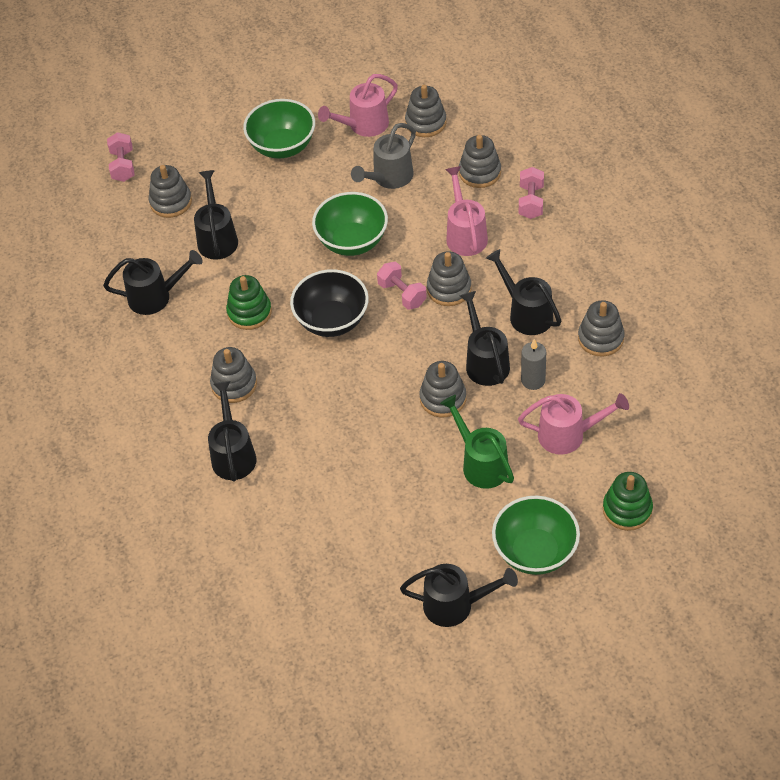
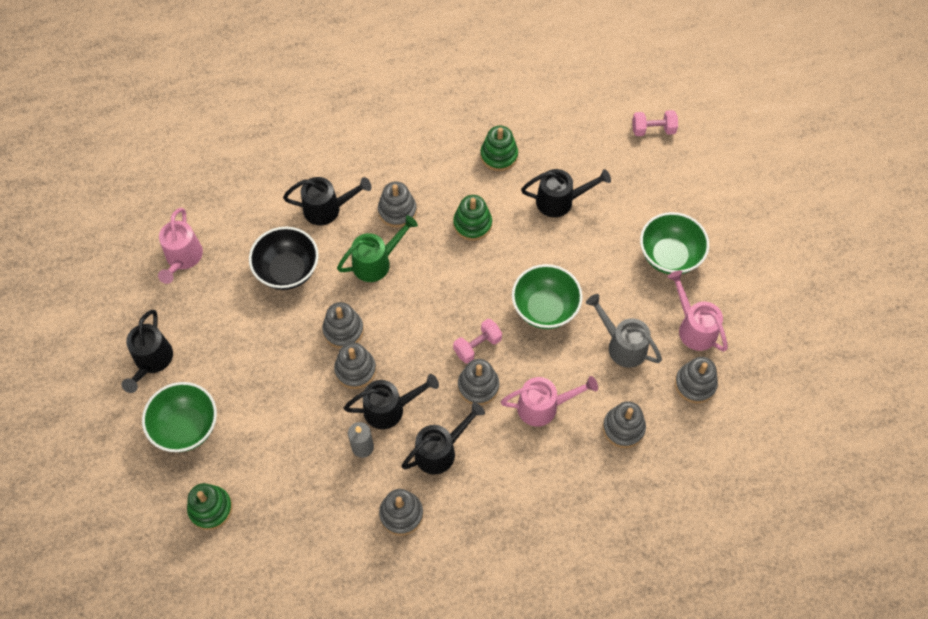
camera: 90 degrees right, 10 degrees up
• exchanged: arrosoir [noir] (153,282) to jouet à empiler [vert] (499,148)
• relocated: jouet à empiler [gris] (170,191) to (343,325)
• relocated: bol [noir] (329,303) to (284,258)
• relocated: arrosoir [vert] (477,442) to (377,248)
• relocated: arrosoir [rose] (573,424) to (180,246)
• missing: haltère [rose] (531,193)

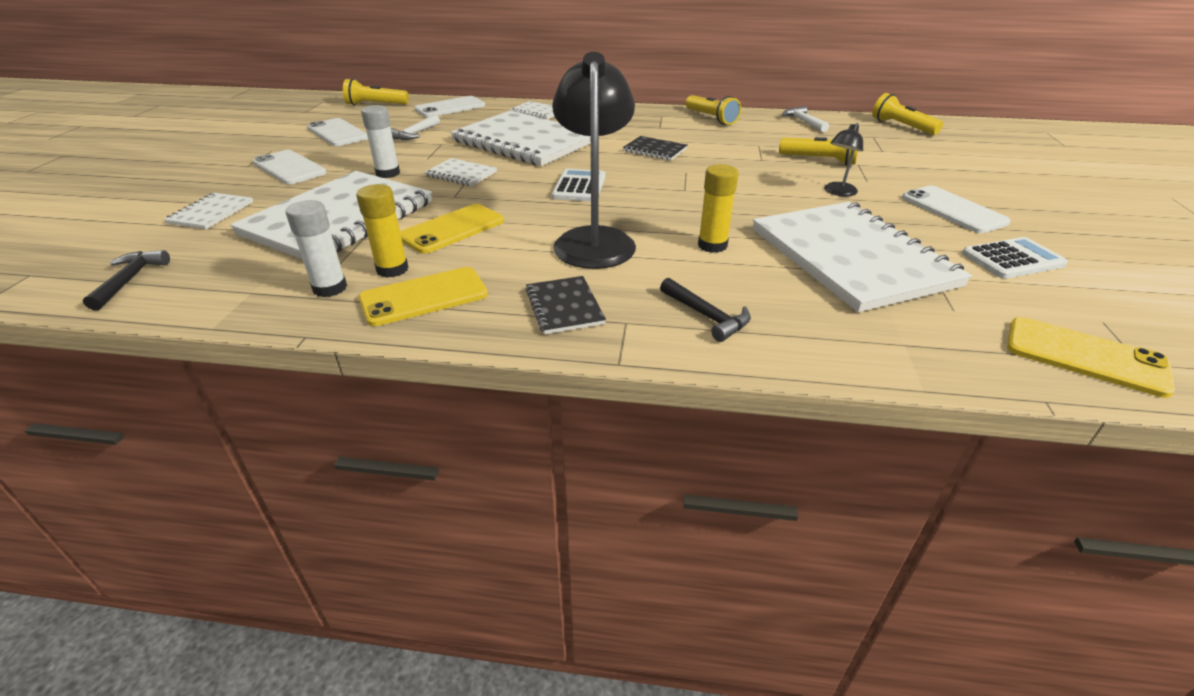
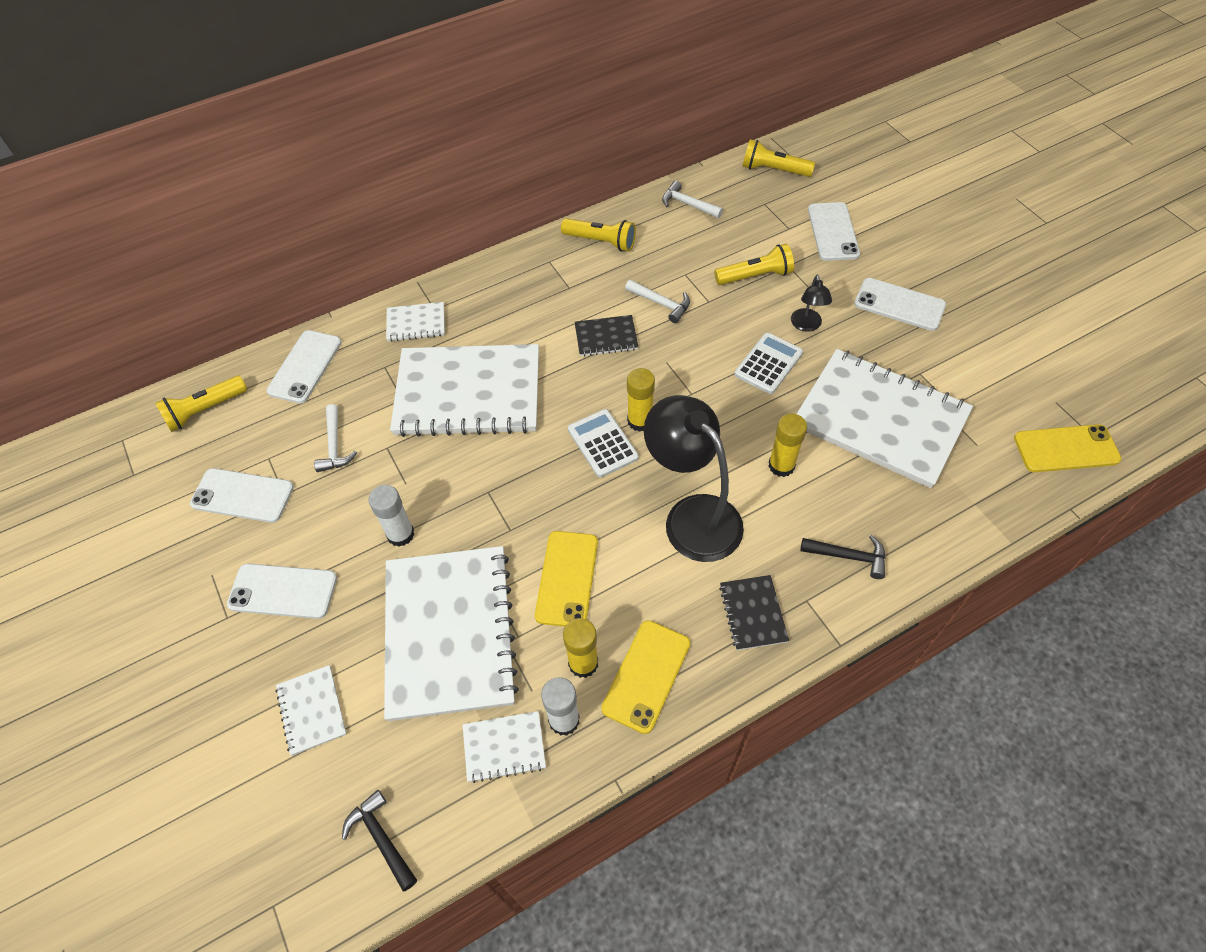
camera: 35 degrees left, 20 degrees up
• relocated: carnet [blanc] (461,172) to (504,747)
• spun: carnet [noir] (566,305) = (754,612) 45 degrees clockwise
• relocated: calculatrice [blanc] (1015,258) to (768,363)
• appeared: marteau [blanc] (657,301)
• appeared: bâton de colle [jaune] (641,400)
• appeared: téléphone [blanc] (834,231)

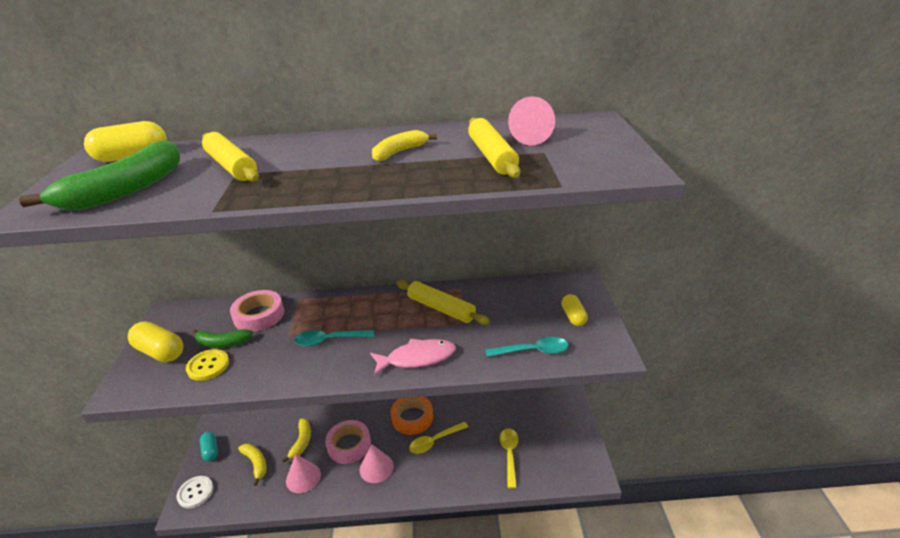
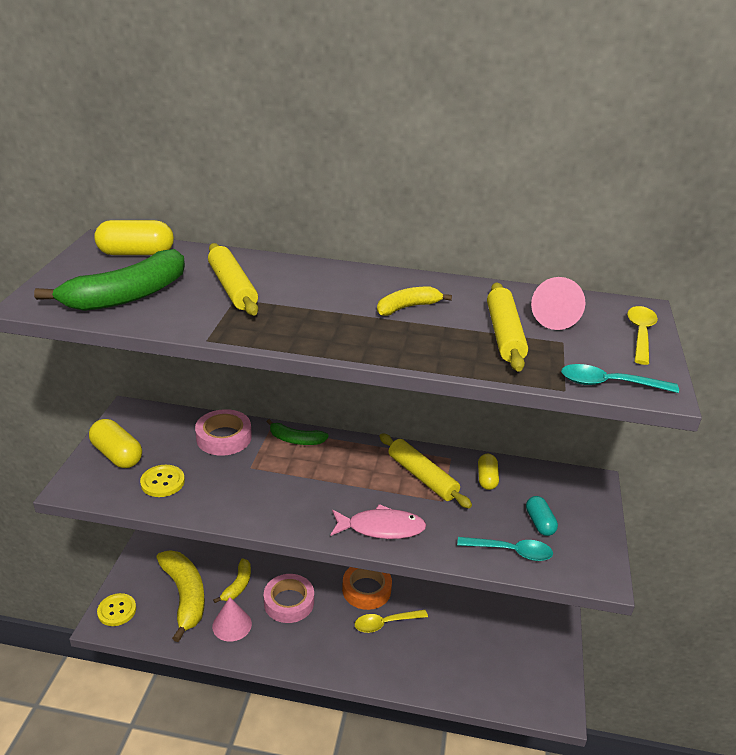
camera: 10 degrees right, 0 degrees up
• colour: bouton [blanc] (195,492) to bouton [jaune] (116,609)
• relocated: banane [vert] (222,338) to (298,432)
• relocated: gélule [turquoise] (209,446) to (542,516)
• size: banane [jaune] (252,465) = (180,596) x1.85
• relocated: cuillère [turquoise] (334,338) to (620,378)
• missing: cône [rose] (376,463)
• relocated: cuillère [jaune] (509,458) to (642,335)
• relocated: gélule [jaune] (574,310) to (488,472)

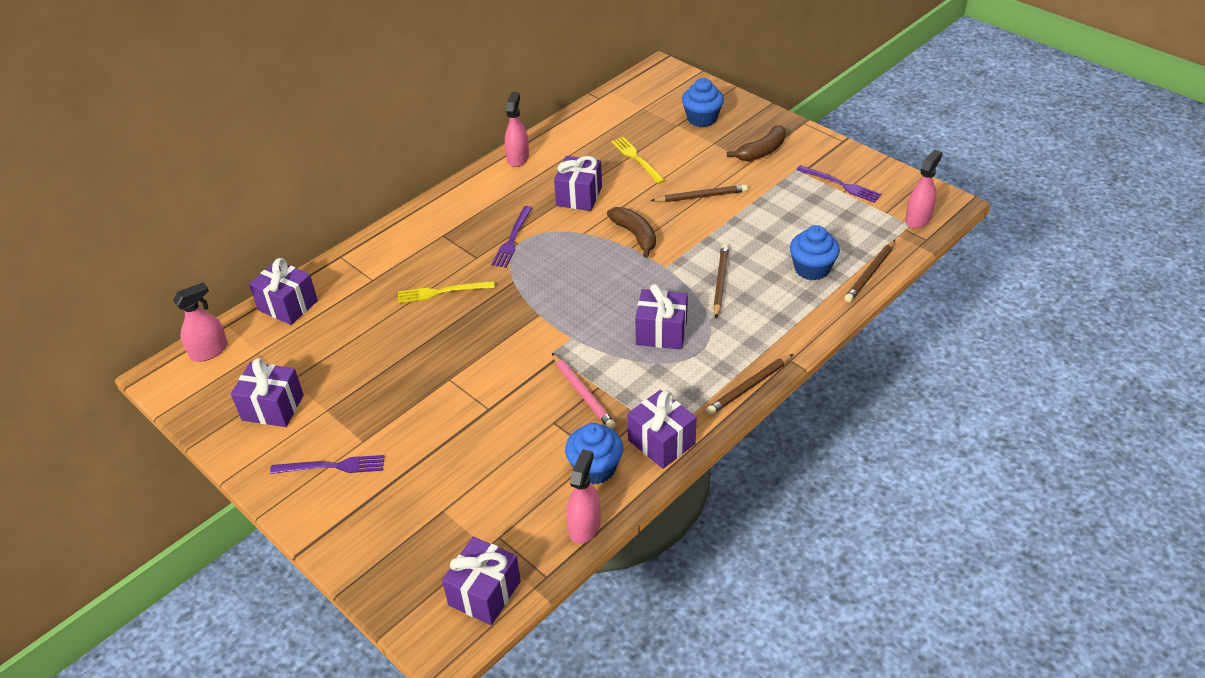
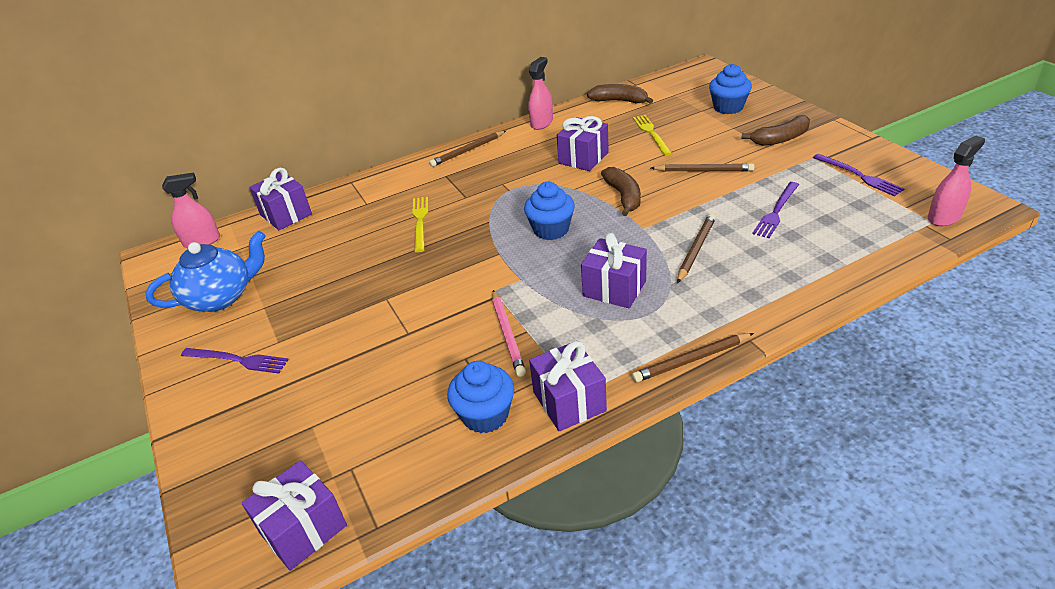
camera: 20 degrees right, 5 degrees down
• exchanged: cadeau [violet] (267,392) to théière [bleu] (205,271)
• spun: fourchette [jaune] (446,292) = (420,224) 75 degrees clockwise
• relocated: fourchette [violet] (511,237) to (775,210)
• missing: vaporisateur [rose] (583,496)
• relocated: muffin [bleu] (815,252) to (549,211)
• relocated: crayon [marron] (869,271) to (467,149)
• appeared: banane [marron] (620,94)

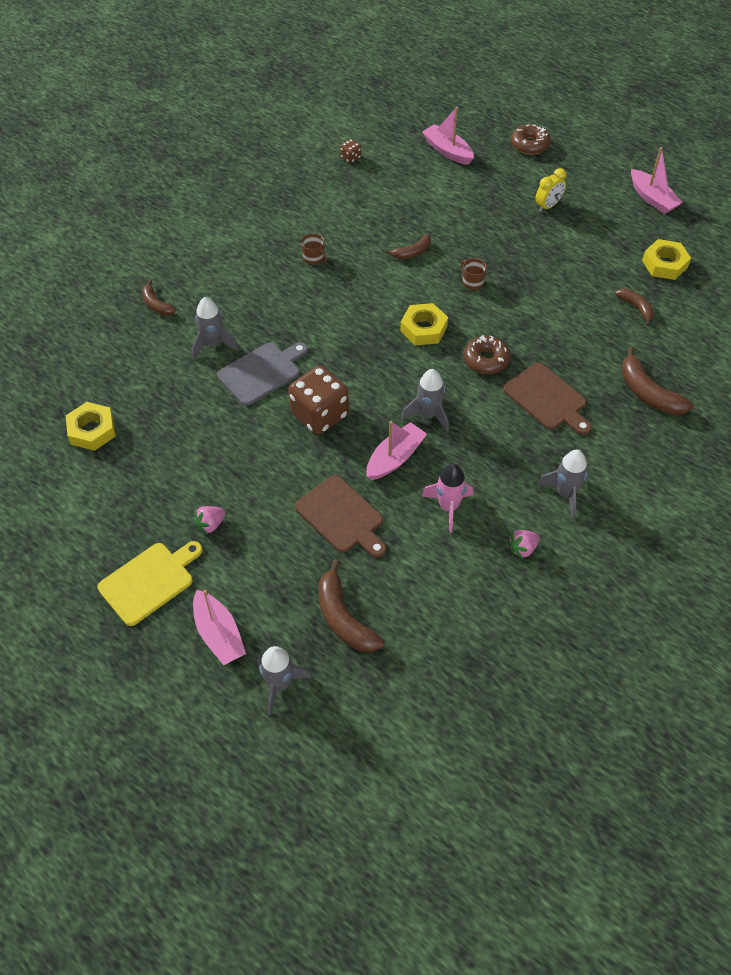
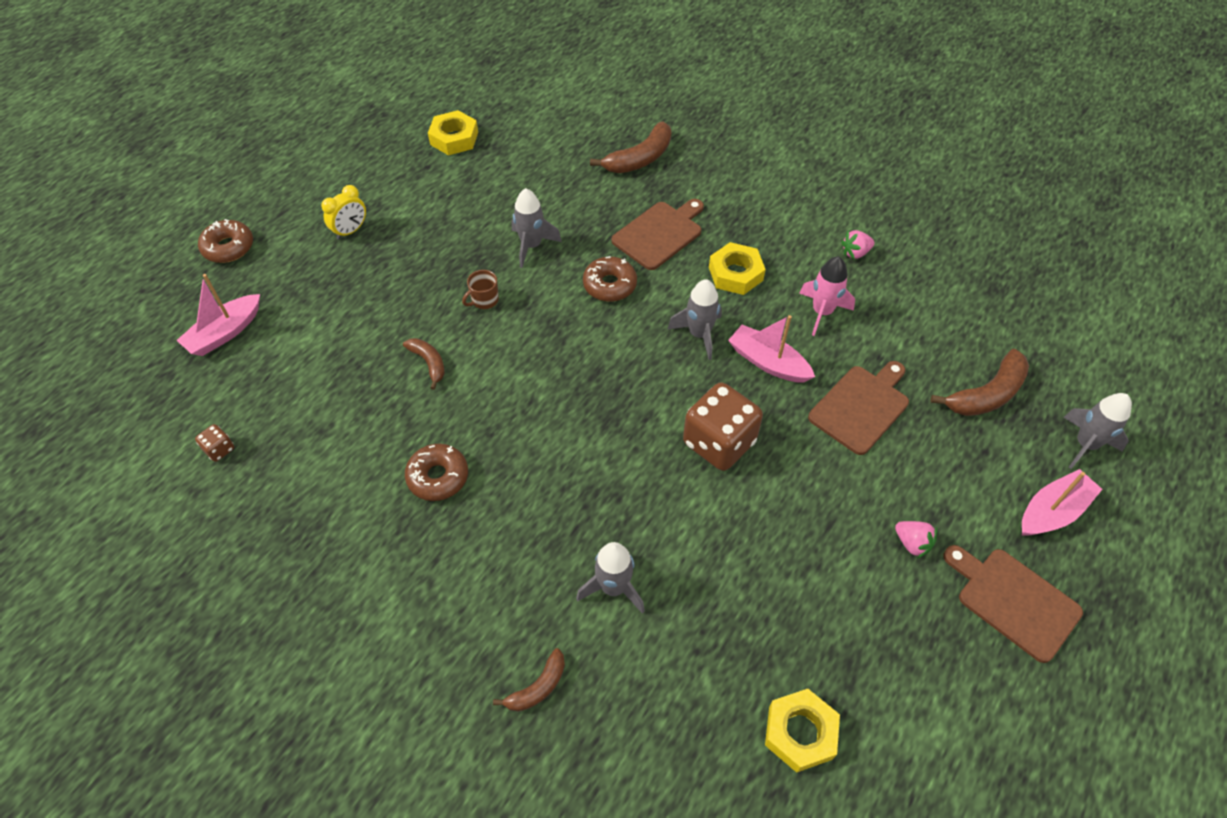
camera: 95 degrees left, 0 degrees up
• colour: planche à découper [jaune] (150,583) to planche à découper [marron] (1013,604)
• missing: planche à découper [gris] (262,374)
• exchanged: tasse [marron] (314,249) to beignet [marron] (436,472)
• relocated: écrou [jaune] (424,324) to (737,268)
• spun: fraise [rose] (523,544) = (857,244) 105 degrees clockwise
• spun: réveil [jaune] (550,190) = (343,212) 90 degrees clockwise
• relocated: fusée [gris] (563,484) to (537,228)
• missing: banane [marron] (634,307)
• missing: bateau [rose] (657,180)

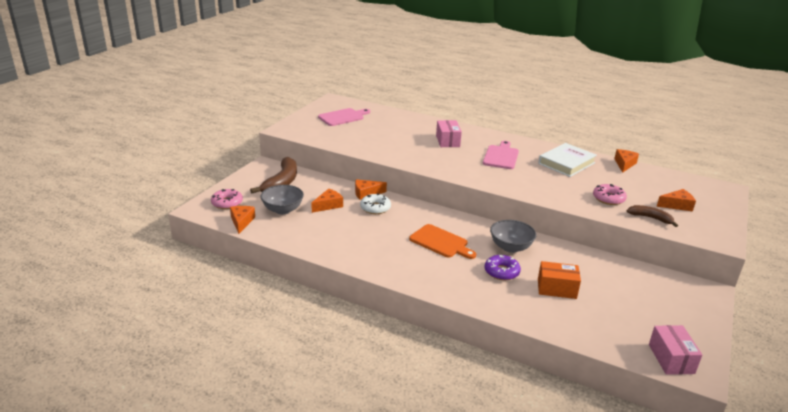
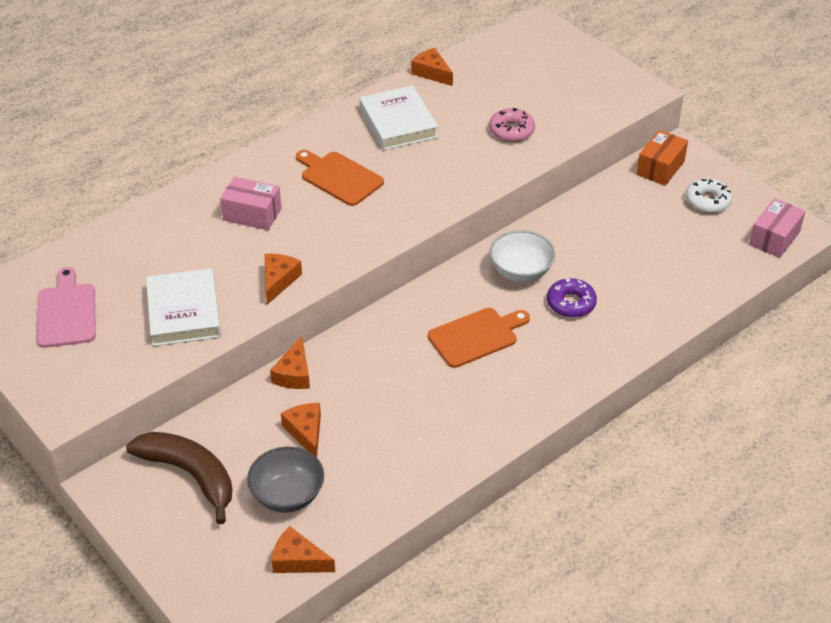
camera: 65 degrees left, 15 degrees up
• missing: beignet [rose] (227,199)
• relocated: beignet [blanc] (375,203) to (708,195)
• colour: planche à découper [rose] (501,155) to planche à découper [orange] (340,178)
• colour: bol [gris] (513,236) to bol [blanc] (523,256)
• relocated: boîte [orange] (559,280) to (662,158)
• missing: banane [marron] (652,216)
• spun: boîte [rose] (675,350) = (777,228) 75 degrees counterclockwise
• relocated: fromage [orange] (676,200) to (283,279)
• appeared: livre [blanc] (183,307)

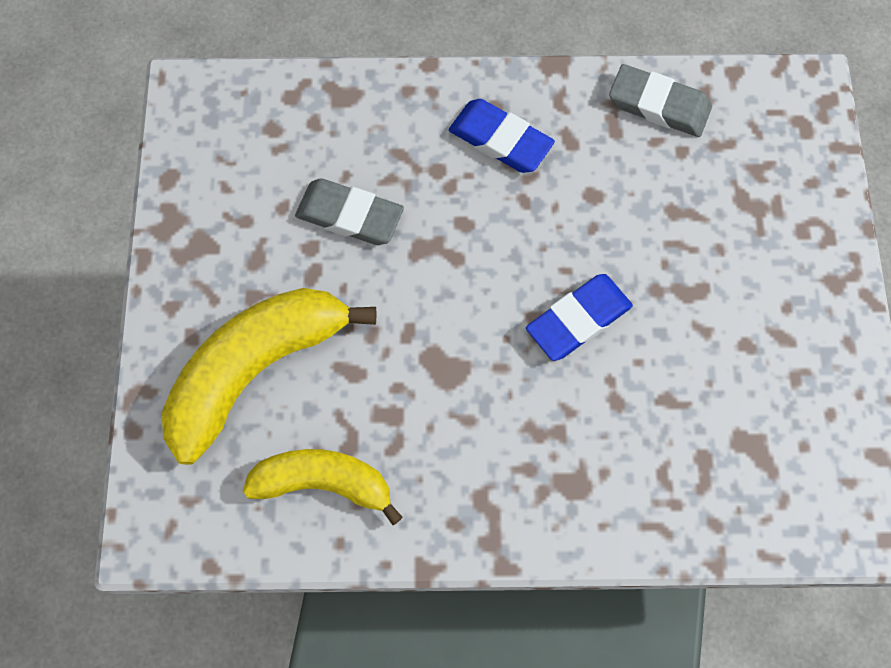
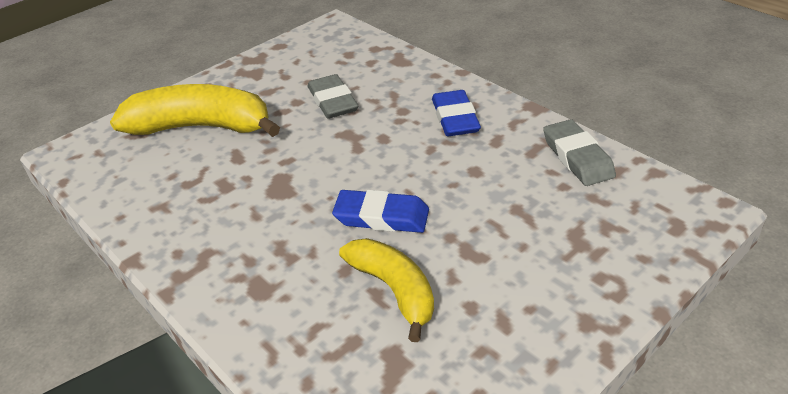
camera: 50 degrees right, 30 degrees down
• relocated: banane [jaune] (323,487) to (386,290)

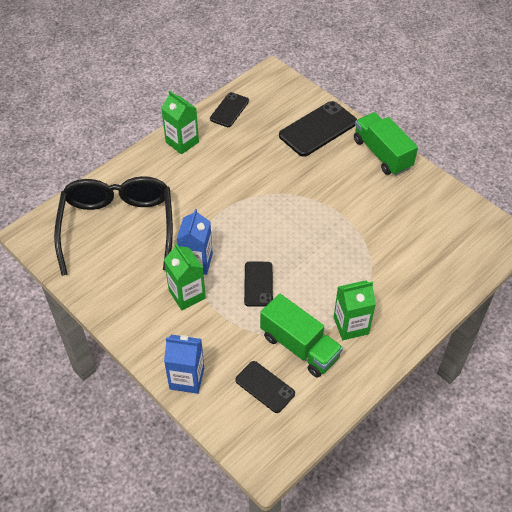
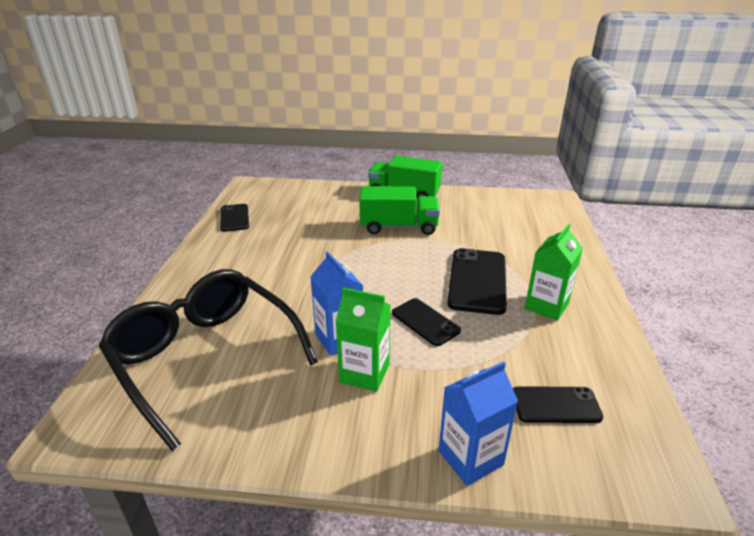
camera: 40 degrees left, 20 degrees down
• missing: brique de lait [vert] (180,122)
• relocated: camion [vert] (301,335) to (399,210)
• relocated: téléphone [noir] (318,129) to (477,281)

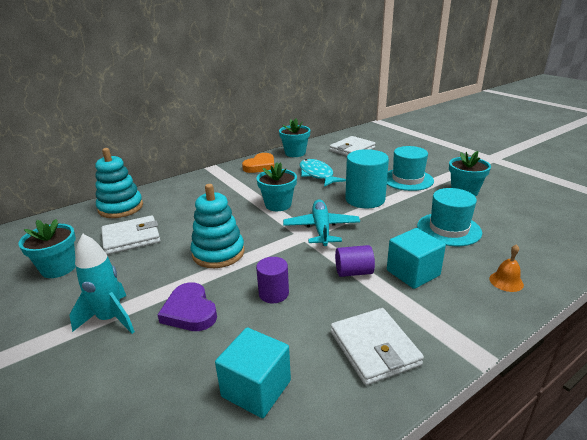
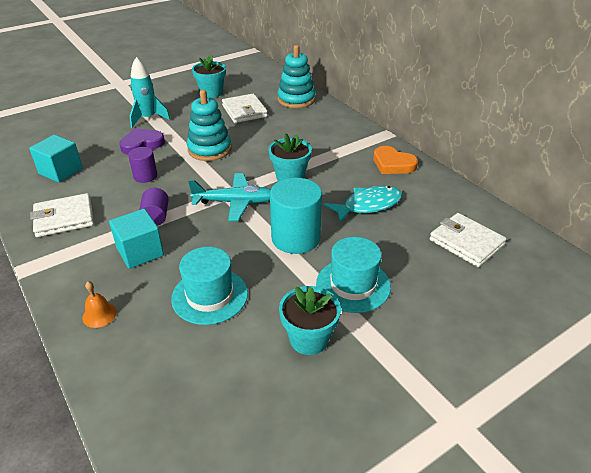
camera: 90 degrees right, 10 degrees up
• missing: pot de fleurs [turquoise] (294,137)

